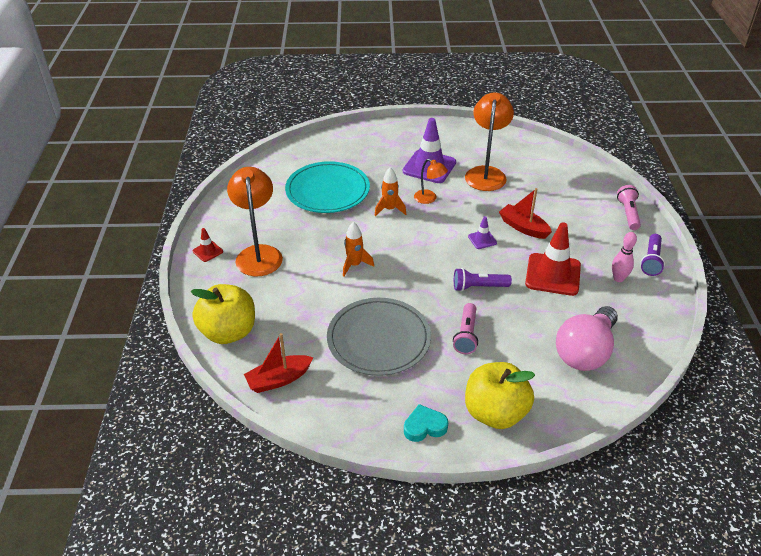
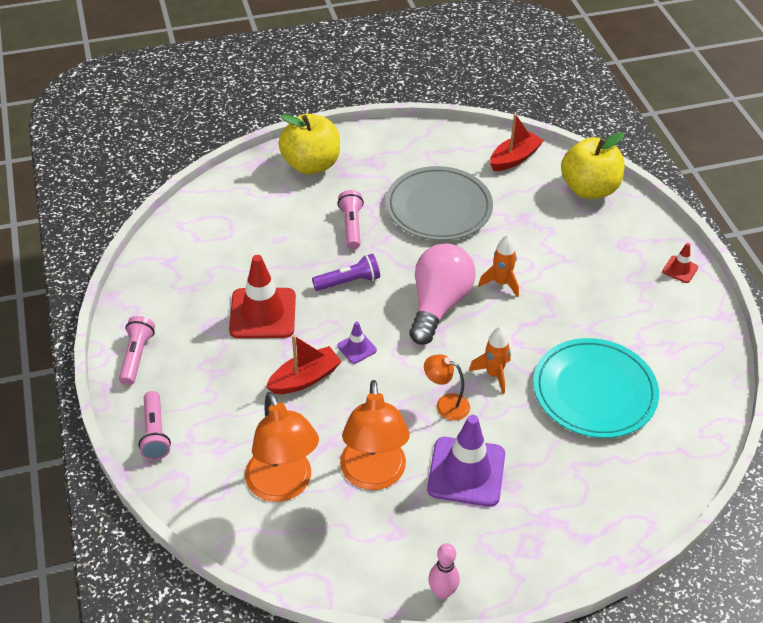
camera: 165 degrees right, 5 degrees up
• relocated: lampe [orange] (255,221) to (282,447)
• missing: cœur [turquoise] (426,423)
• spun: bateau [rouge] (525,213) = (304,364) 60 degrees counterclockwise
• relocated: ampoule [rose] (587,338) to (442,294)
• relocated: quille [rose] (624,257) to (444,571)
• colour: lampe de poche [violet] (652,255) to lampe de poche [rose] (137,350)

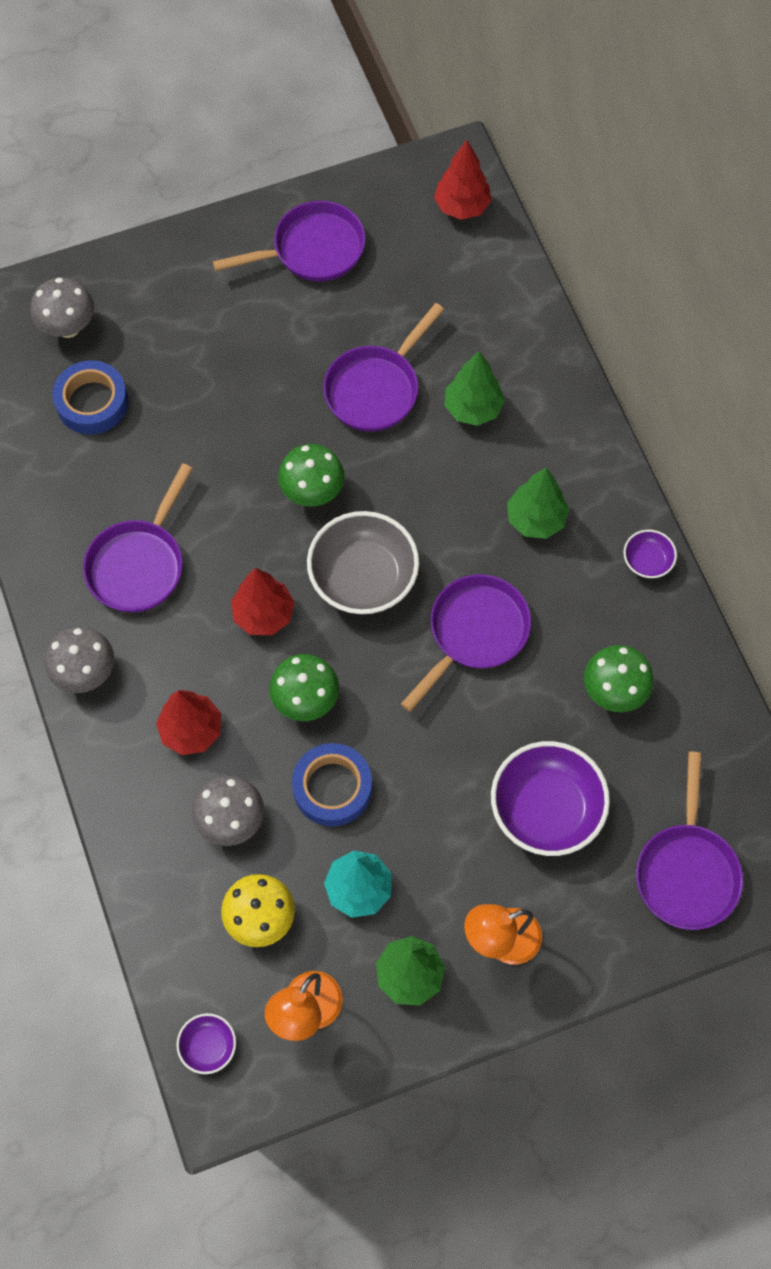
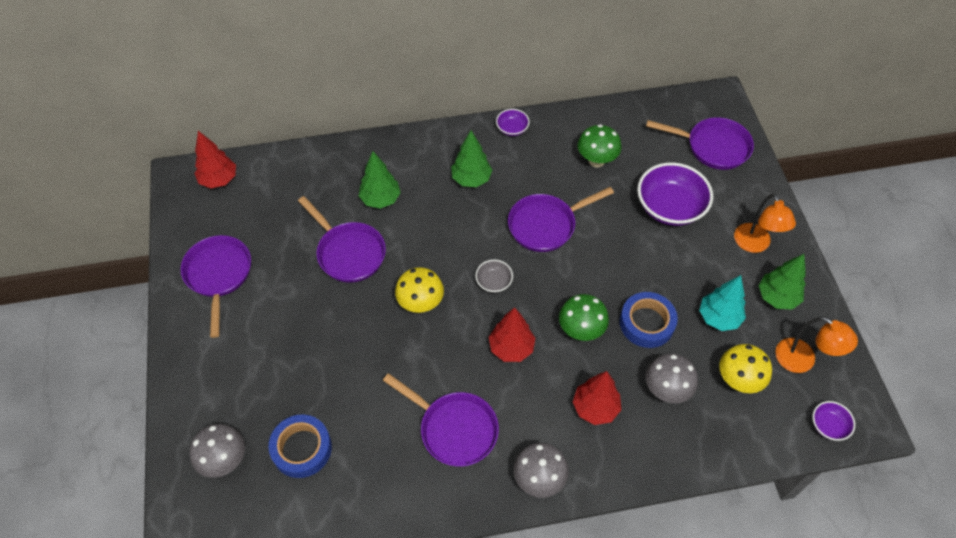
camera: 80 degrees left, 10 degrees down
• colour: champignon [vert] (311,475) to champignon [jaune] (419,290)
• size: bol [gris] (363,562) = (494,276) x0.48
• spun: poêle [violet] (466,643) = (561,219) 75 degrees counterclockwise

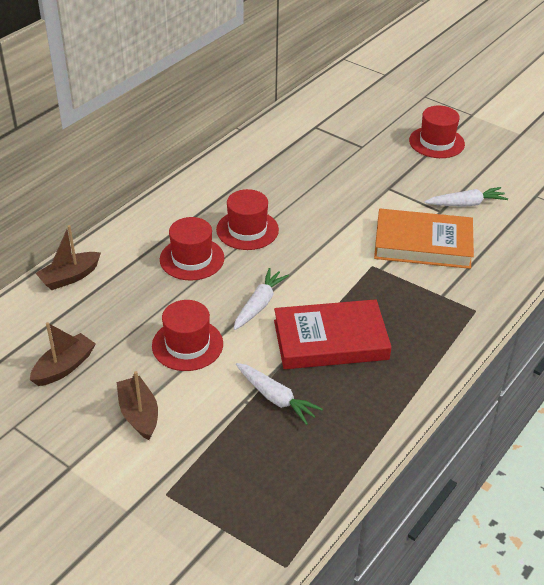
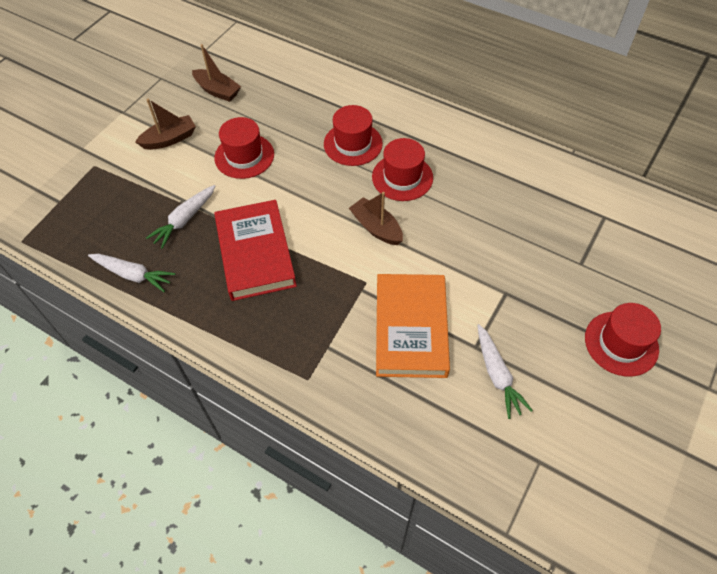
camera: 85 degrees right, 15 degrees up
• relocated: bateau [marron] (68,257) to (376,218)
• relocated: carotte [blanc] (261,299) to (131,273)

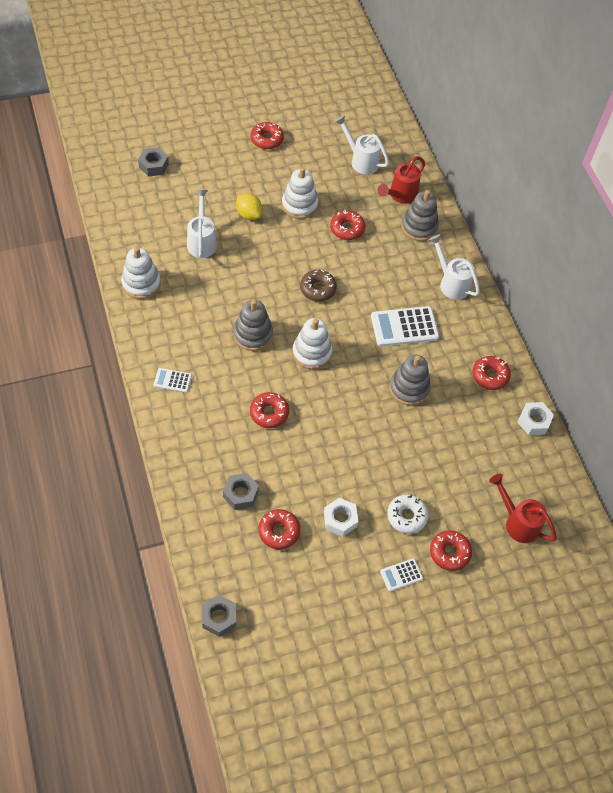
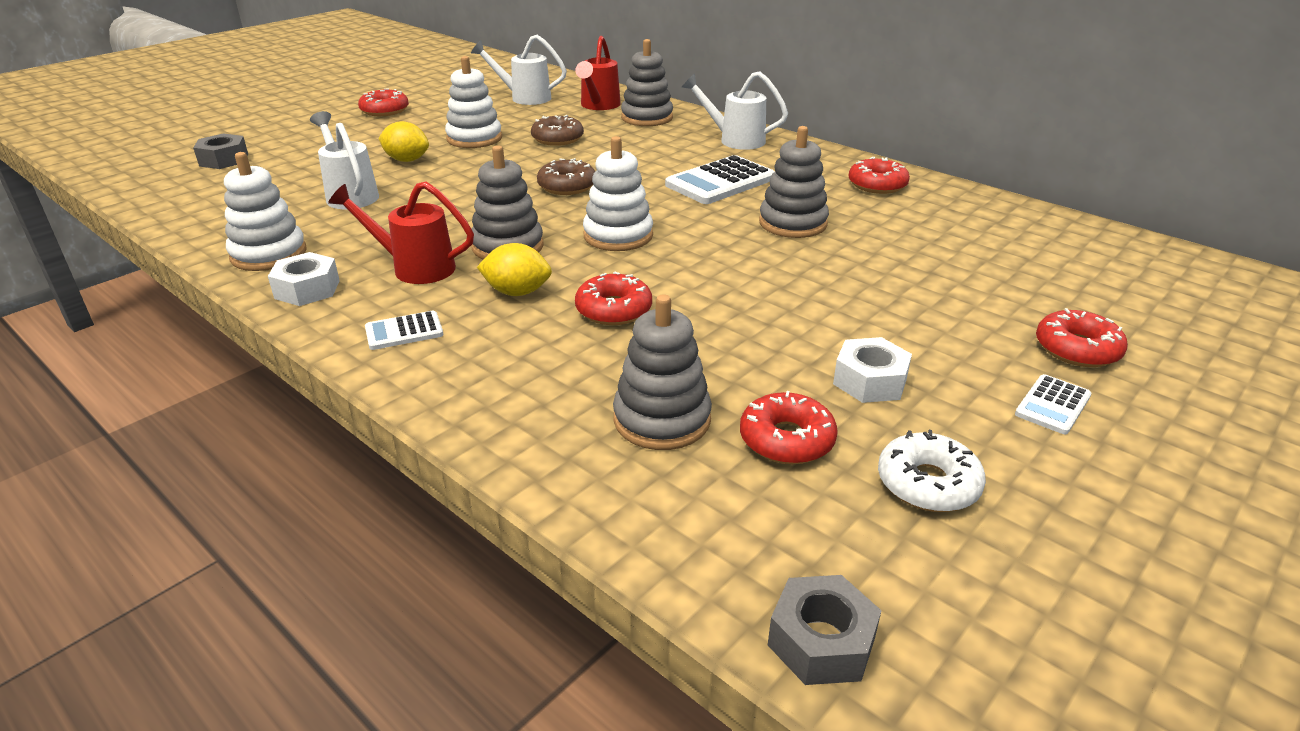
camera: 25 degrees left, 25 degrees down
• exchanged: écrou [gris] (241,491) to jouet à empiler [gris] (662,372)
• colour: beignet [rouge] (347,225) to beignet [marron] (557,130)
• relocated: beignet [blanc] (408,514) to (932,471)
• relocated: arrosoir [rouge] (523,508) to (401,232)
• relocated: écrou [blanc] (535,418) to (304,279)
• appeared: citron [jaune] (514,269)

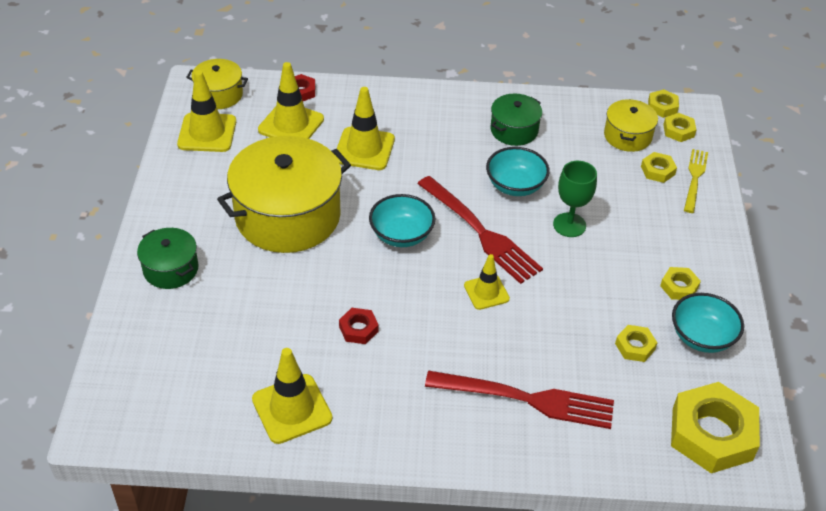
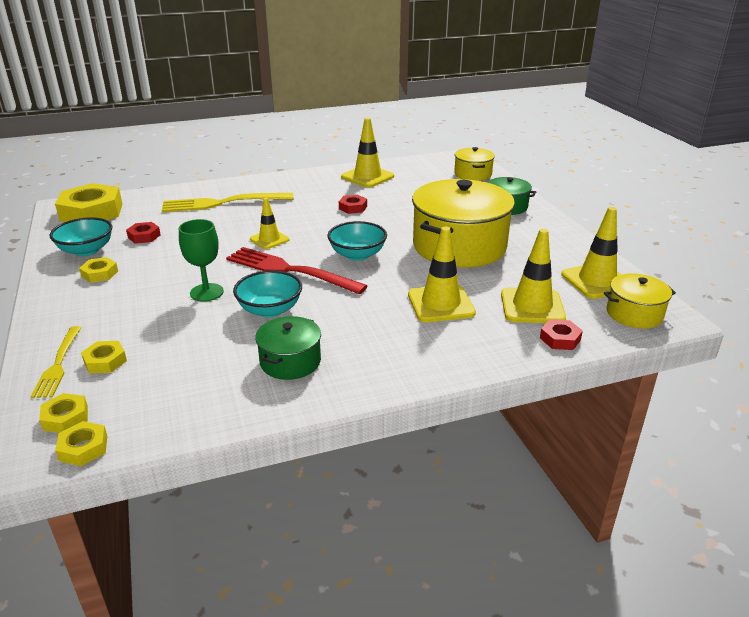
camera: 160 degrees right, 15 degrees down
• colour: fourchette [rouge] (519,400) to fourchette [jaune] (228,202)
• relocated: marmite [jaune] (631,125) to (474,164)
• colour: écrou [jaune] (636,343) to écrou [rouge] (143,233)

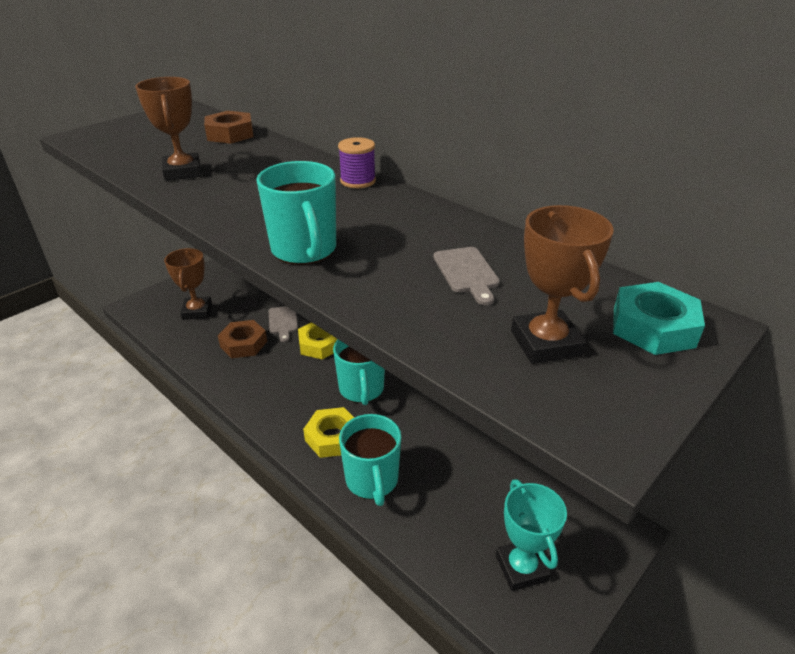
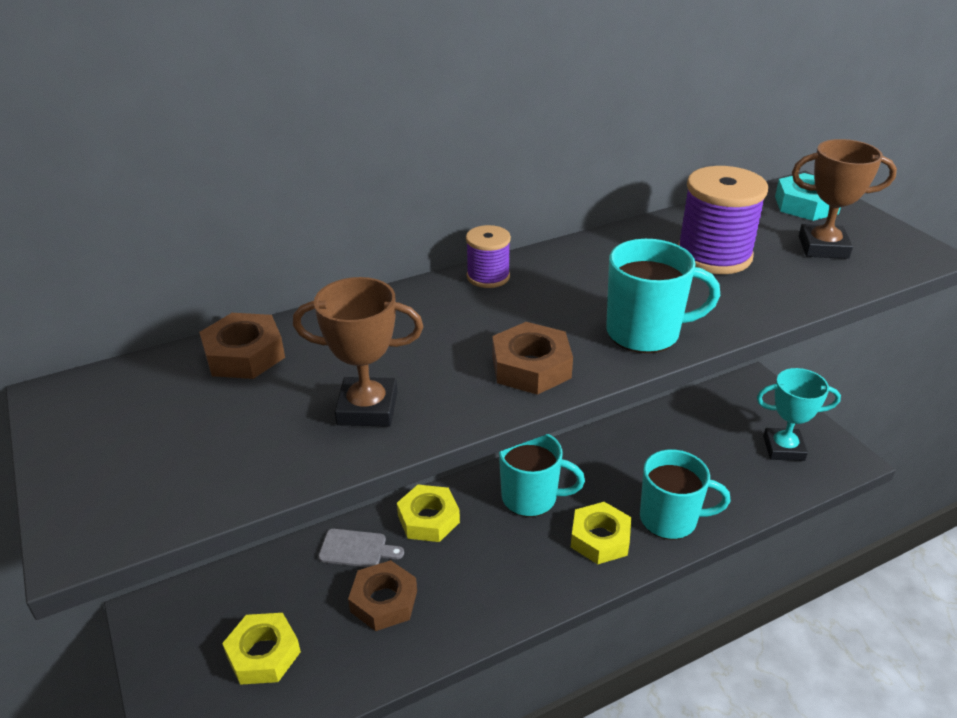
camera: 70 degrees left, 0 degrees up
• exchanged: trophée [marron] (188,284) to écrou [jaune] (261,649)
• exchanged: planche à découper [gris] (466,276) to bobine [violet] (723,220)
• appeared: écrou [marron] (532,358)

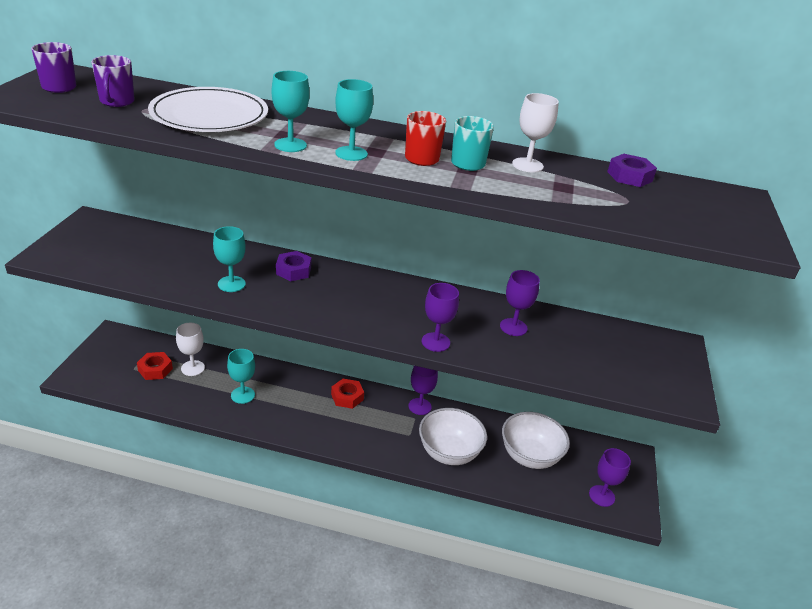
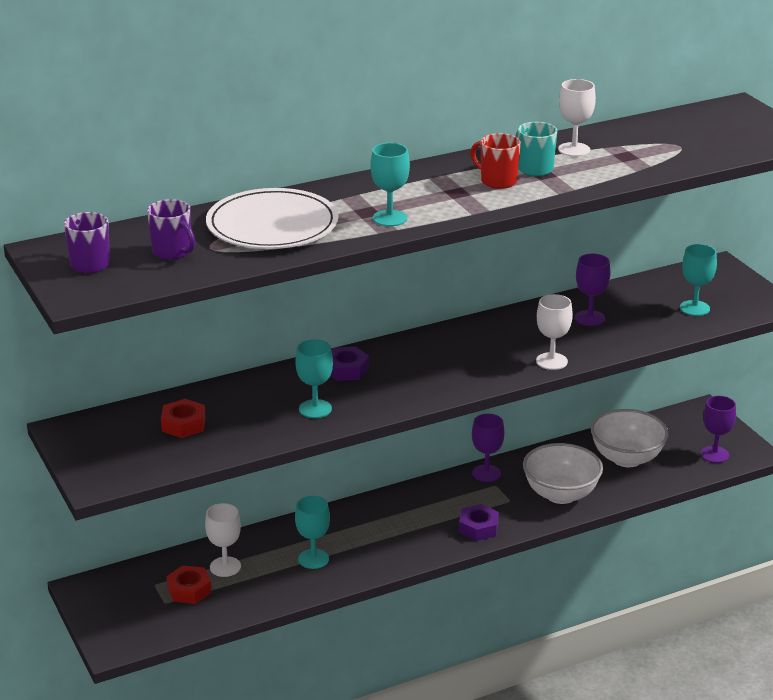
camera: 35 degrees left, 5 degrees down
• relocated: écrou [rouge] (347,394) to (183,418)
• relocated: verre à pied [turquoise] (354,120) to (698,280)
• colour: verre à pied [violet] (440,317) to verre à pied [blanc] (554,332)
• relocated: écrou [violet] (632,170) to (479,522)

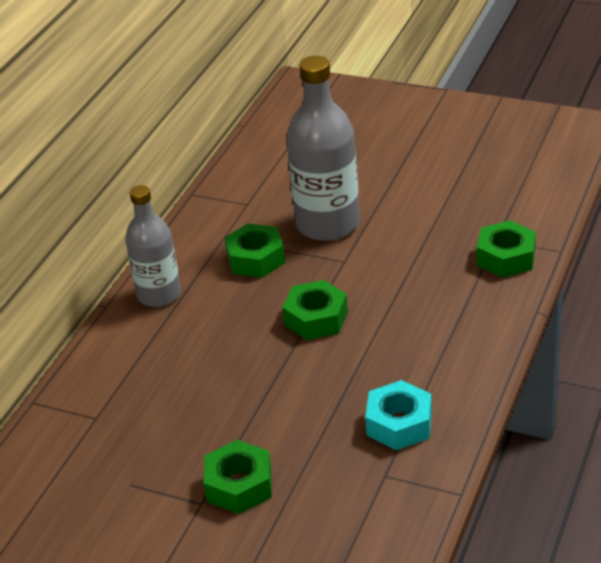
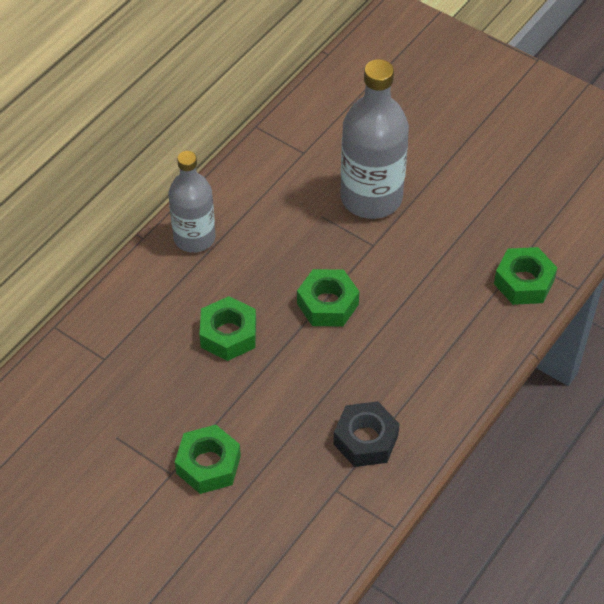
camera: 10 degrees right, 15 degrees up
• relocated: écrou [vert] (255,250) to (227,328)
• colour: écrou [turquoise] (398,415) to écrou [noir] (366,434)

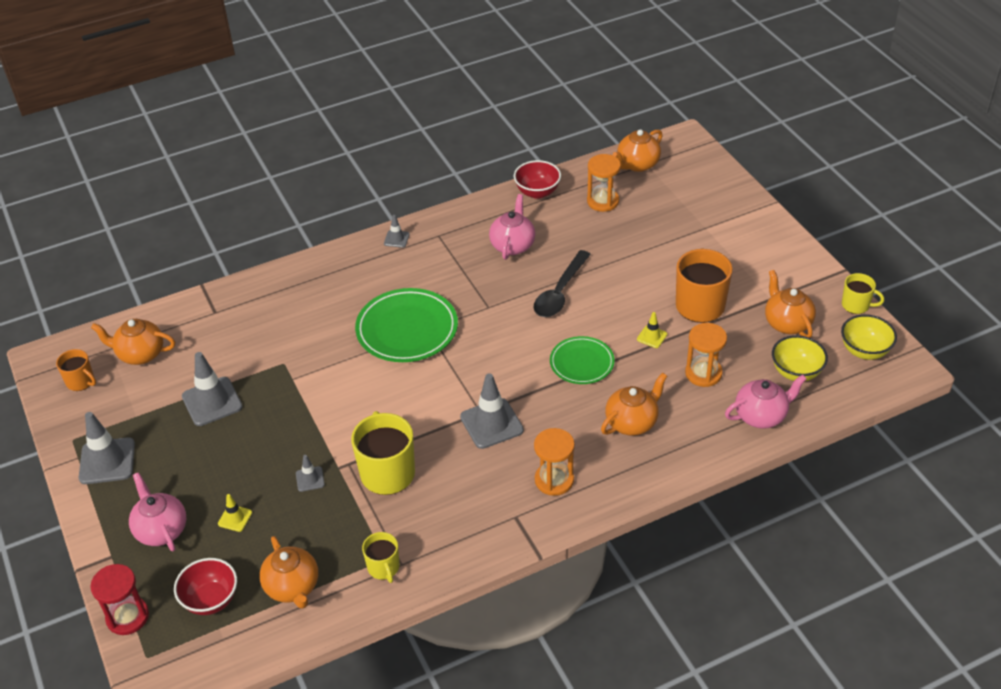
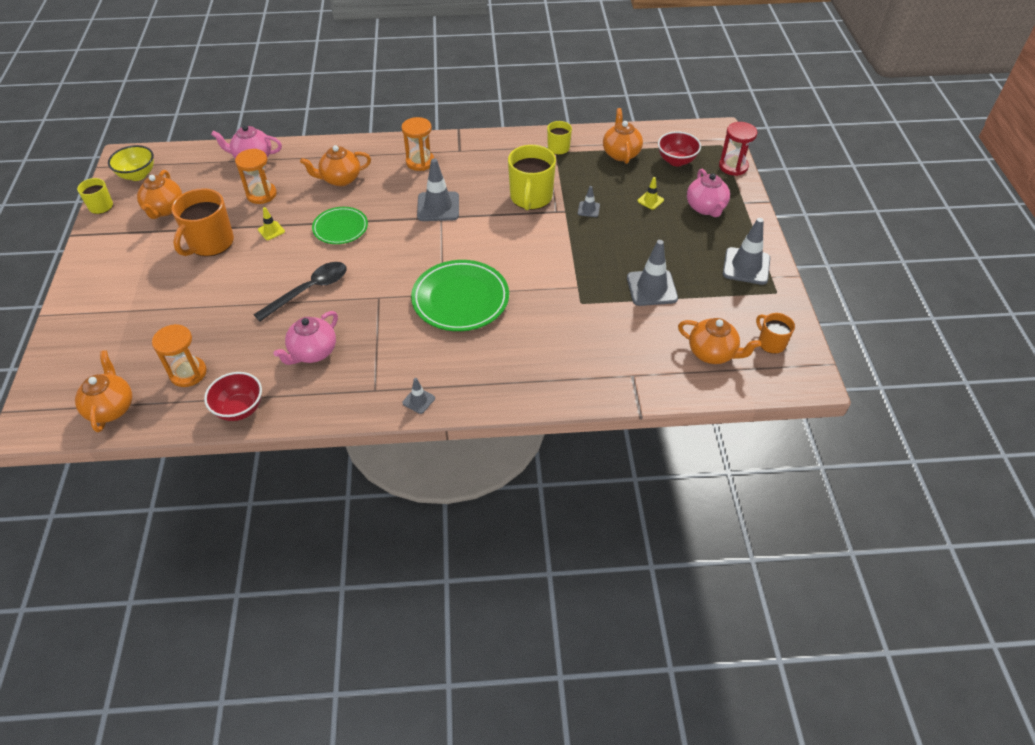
camera: 160 degrees left, 5 degrees up
• spun: théière [orange] (638,150) = (103,391) 75 degrees counterclockwise
• missing: bol [jaune] (800,358)

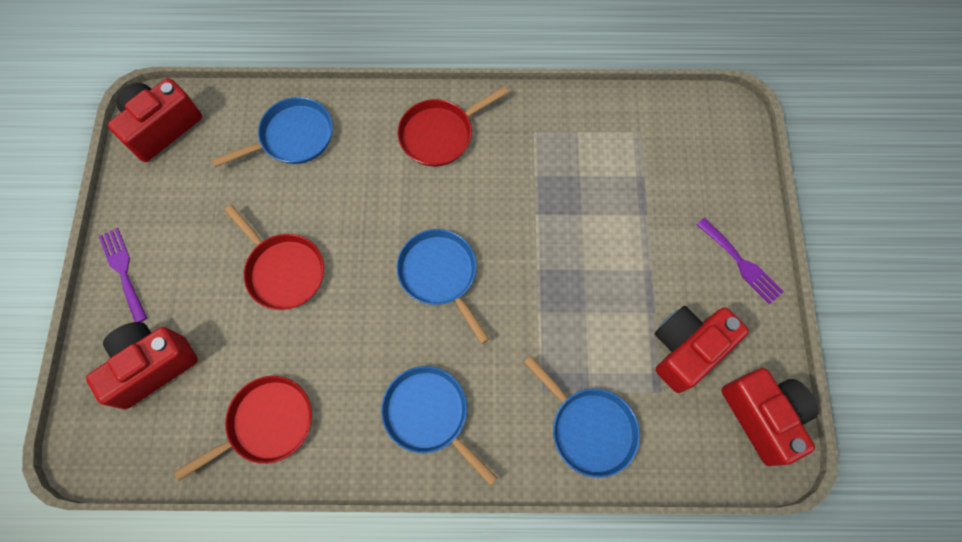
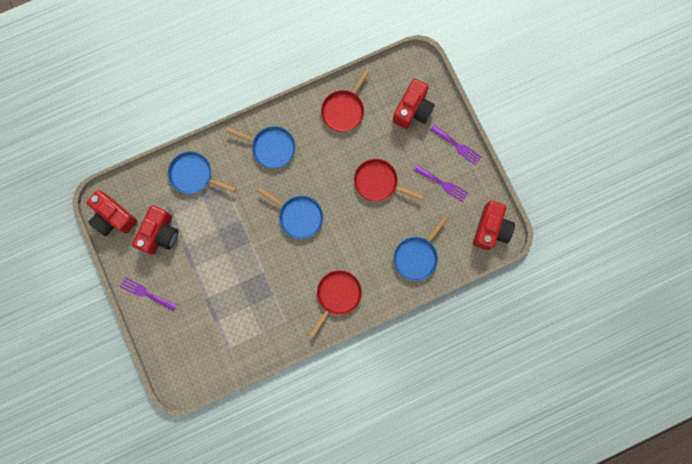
camera: 155 degrees right, 10 degrees up
• appeared: fourchette [violet] (441,183)

